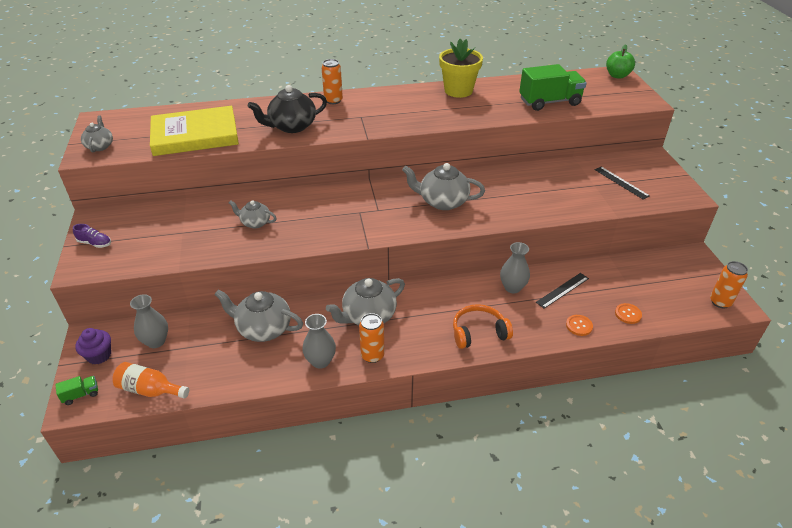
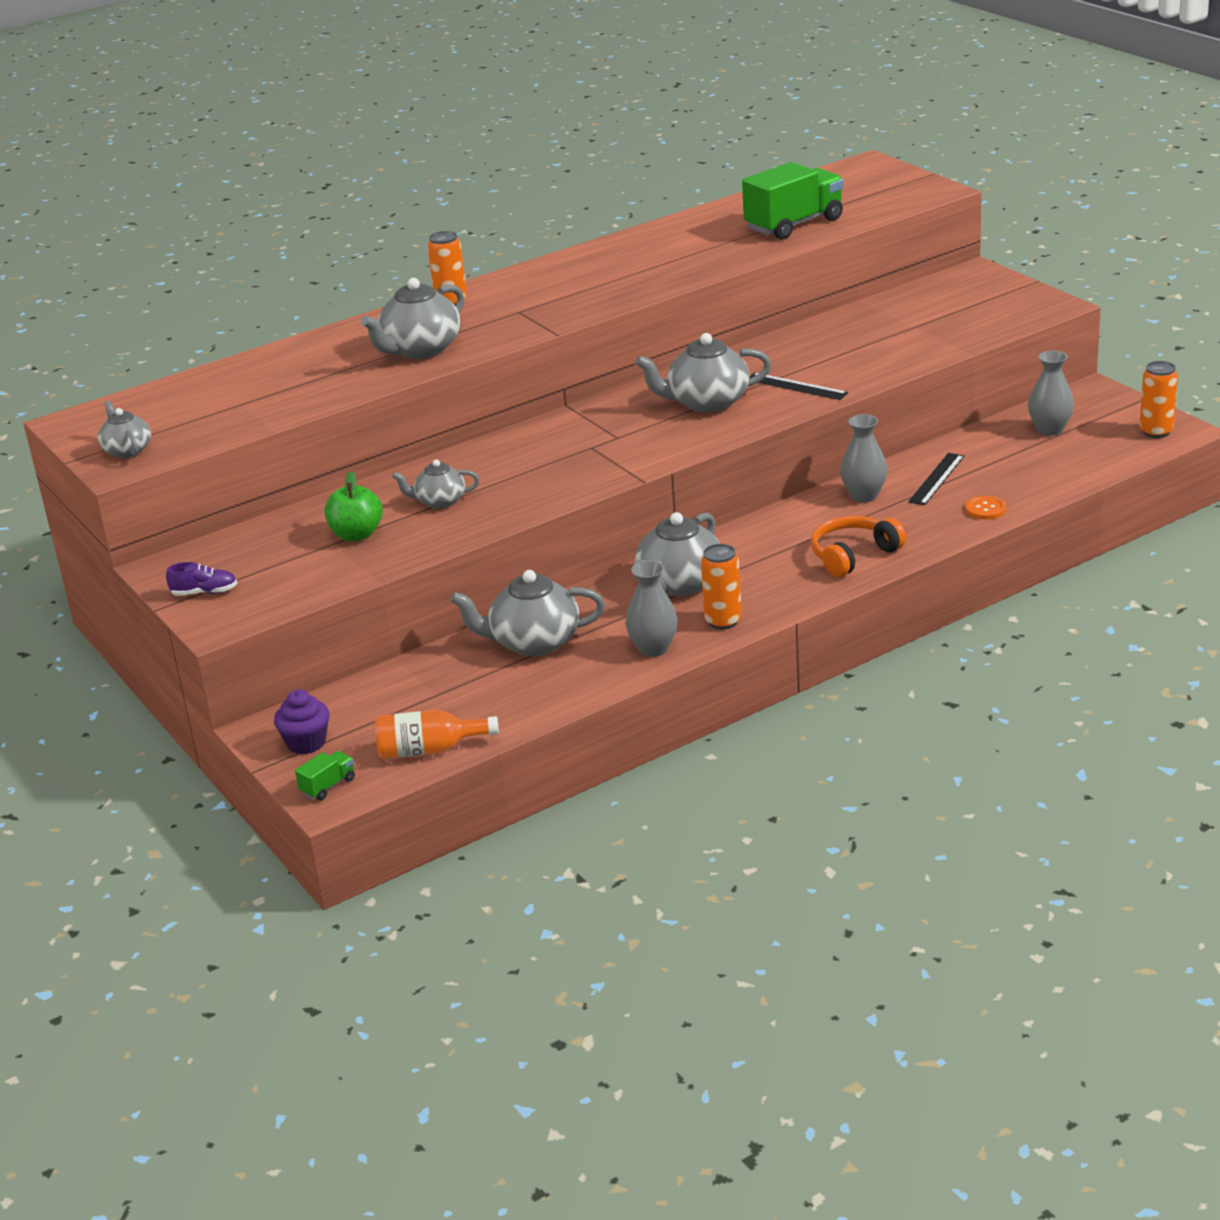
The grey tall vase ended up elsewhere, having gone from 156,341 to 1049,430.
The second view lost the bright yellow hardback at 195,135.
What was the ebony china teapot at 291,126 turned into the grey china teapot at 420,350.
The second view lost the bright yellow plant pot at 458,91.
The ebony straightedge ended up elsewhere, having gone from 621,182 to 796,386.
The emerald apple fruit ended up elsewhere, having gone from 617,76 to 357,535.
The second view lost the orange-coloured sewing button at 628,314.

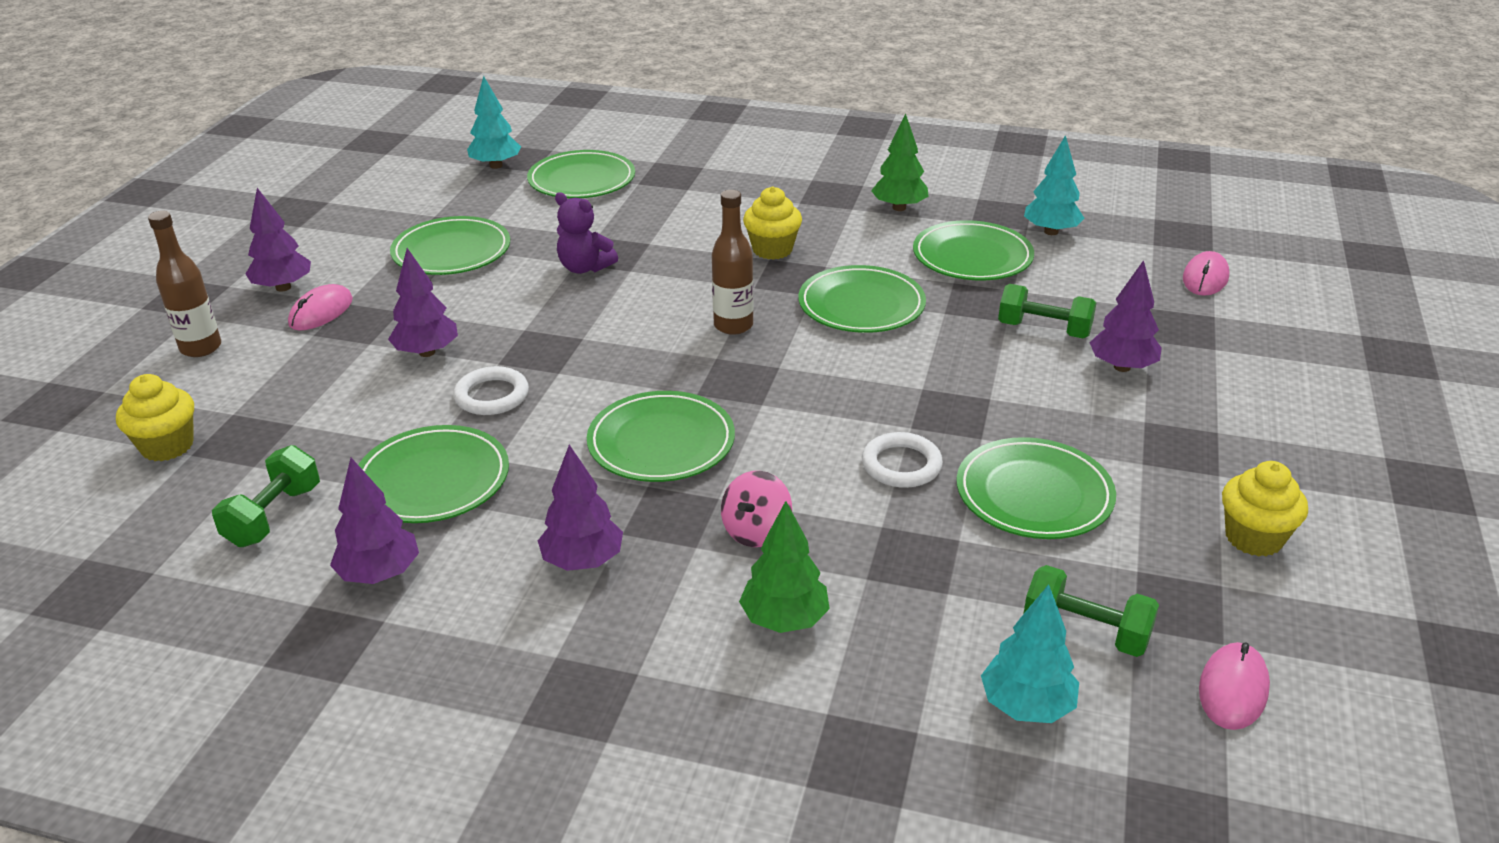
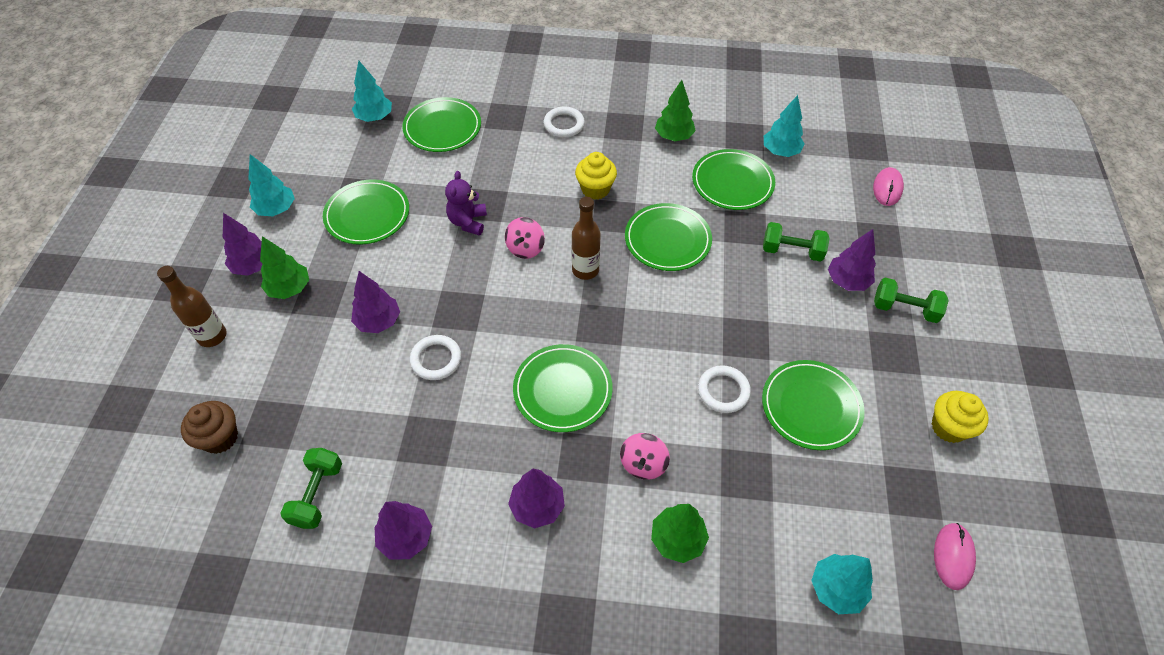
What was the bright yellow muffin at 167,446 turned into the brown muffin at 220,438.
Where the pink computer mouse stood at 321,312, the emerald tree came to stand at 289,288.
The second view lost the emerald flat dish at 433,480.
The violet teddy bear at 584,268 ended up facing another way, 75 degrees clockwise from before.
The emerald hand weight ended up elsewhere, having gone from 1085,631 to 904,309.
The second view gained the teal tree at 276,209.
The second view gained the pink spinning top at 525,248.
The second view gained the white torus at 564,124.

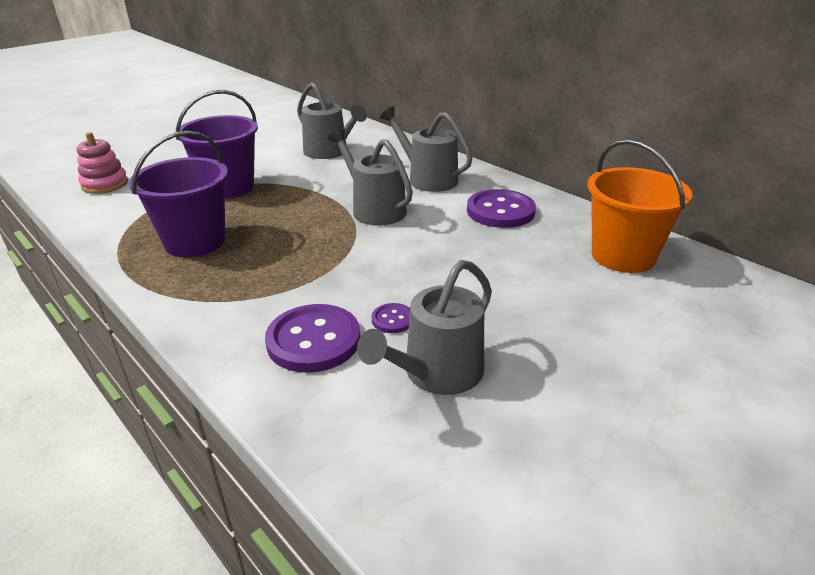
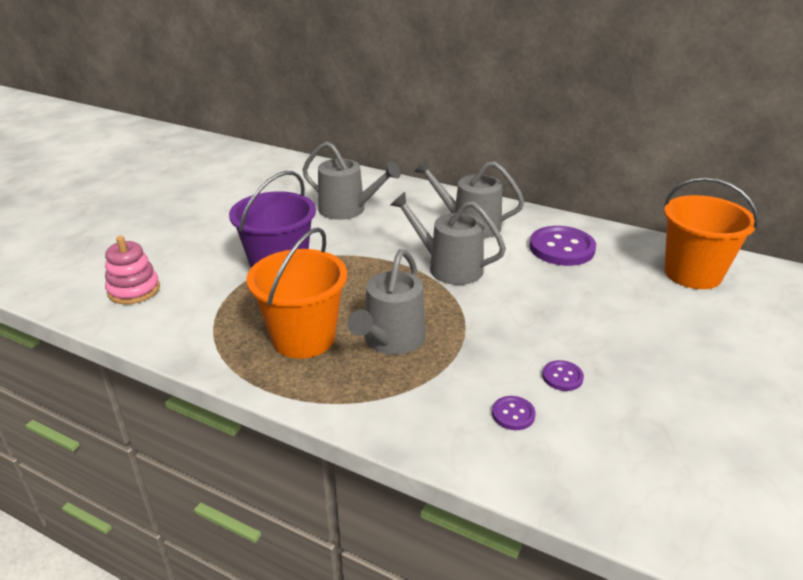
What was the violet sand bucket at 195,242 turned into the orange-coloured sand bucket at 303,338.
The size of the violet sewing button at 313,340 changed by a factor of 0.48.
The grey watering can ended up elsewhere, having gone from 437,373 to 391,340.

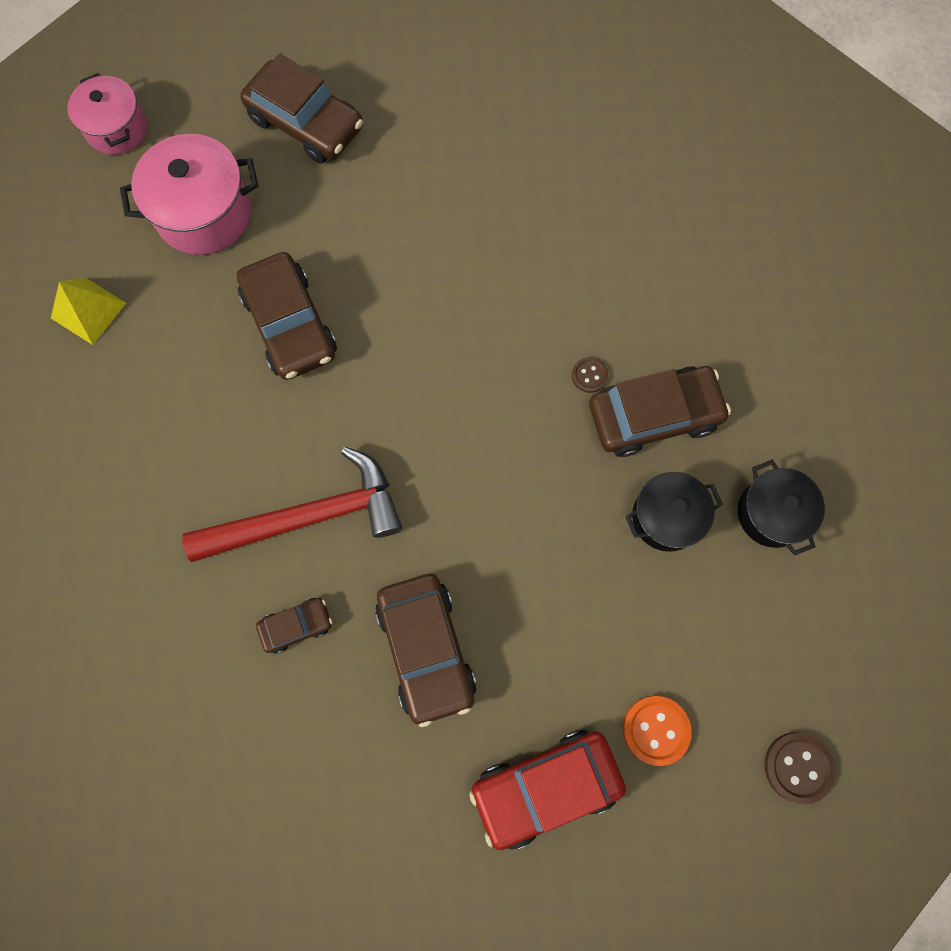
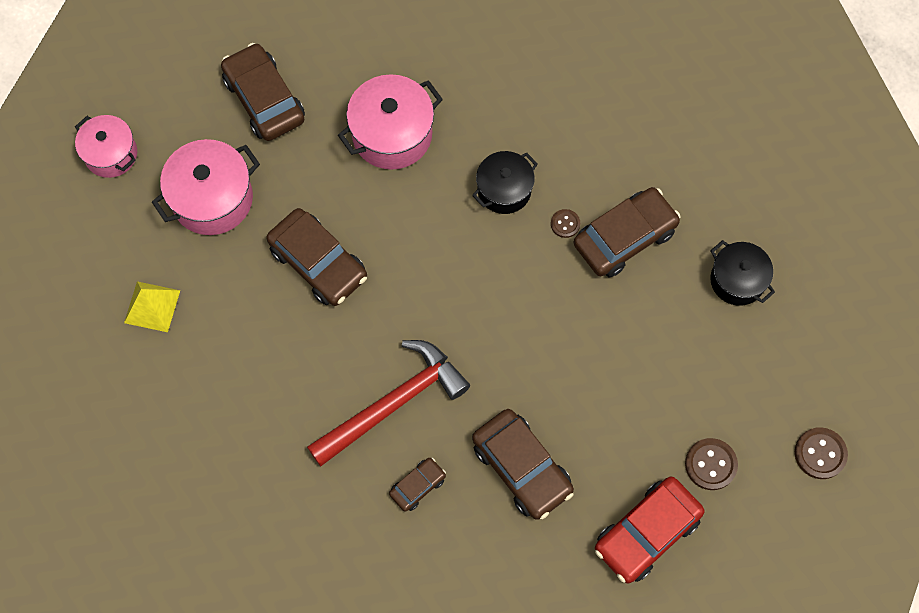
The brown toy car at 306,123 ended up facing another way, 135 degrees counterclockwise from before.
What was the orange-coloured sewing button at 656,730 turned into the brown sewing button at 710,464.
The ebony cooking pot ended up elsewhere, having gone from 666,517 to 504,190.
The second view gained the pink cooking pot at 392,134.

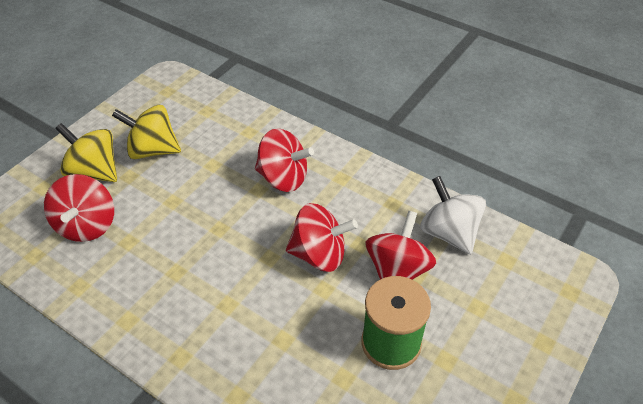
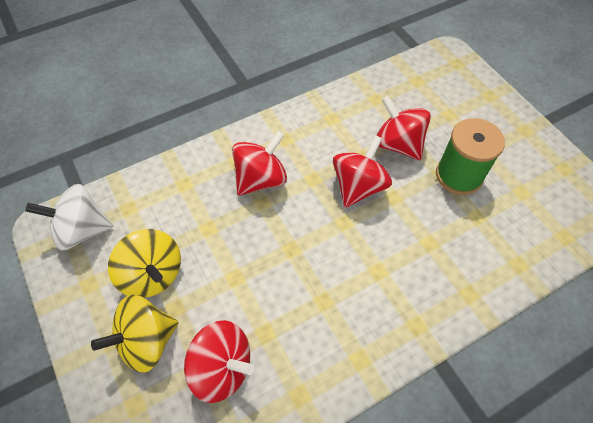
The bright yellow spinning top at 153,150 ended up facing another way, 75 degrees counterclockwise from before.
The white spinning top ended up elsewhere, having gone from 449,233 to 81,230.

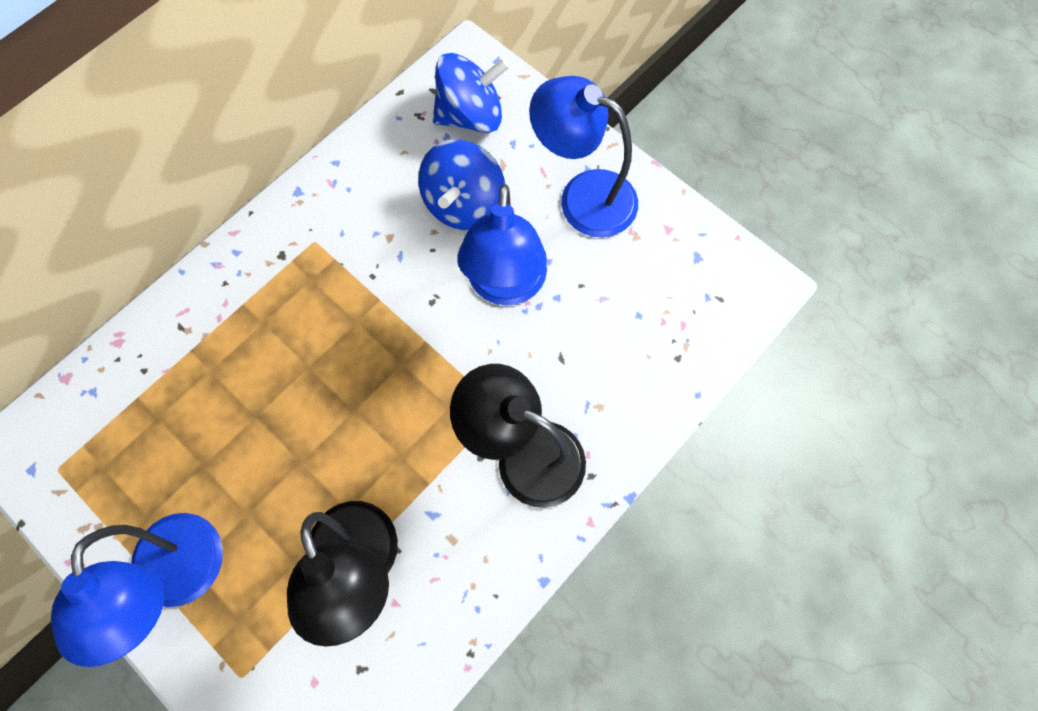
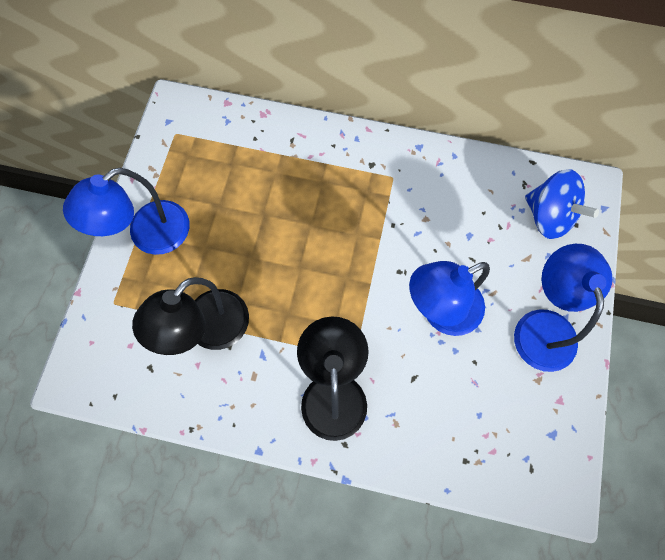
The second view lost the cobalt spinning top at 464,204.

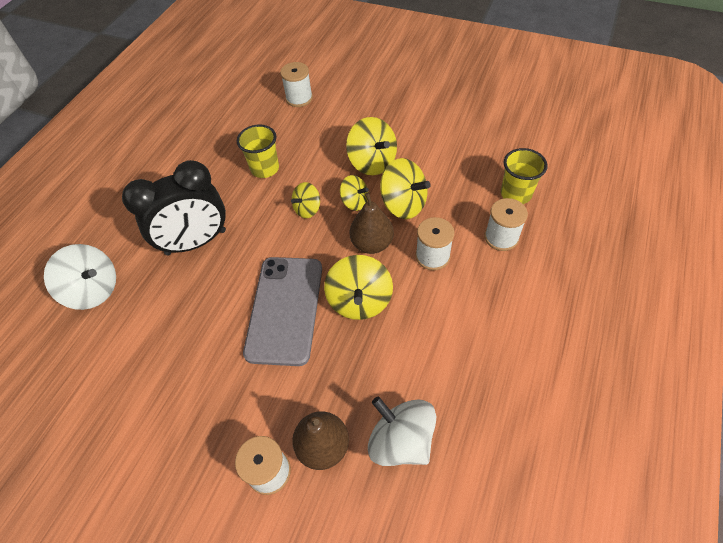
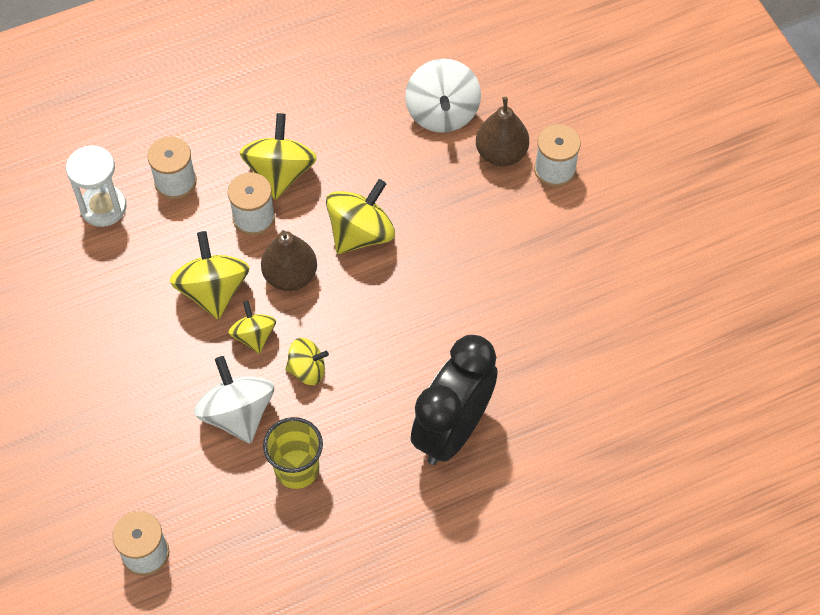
The white spinning top ended up elsewhere, having gone from 93,290 to 237,414.
The ebony clock at 196,242 ended up facing another way, 75 degrees counterclockwise from before.
The second view lost the grey phone at 285,309.
The bright yellow spinning top ended up elsewhere, having gone from 372,162 to 280,173.
Where the bright yellow beaker stood at 515,194, the white sand timer came to stand at 103,207.

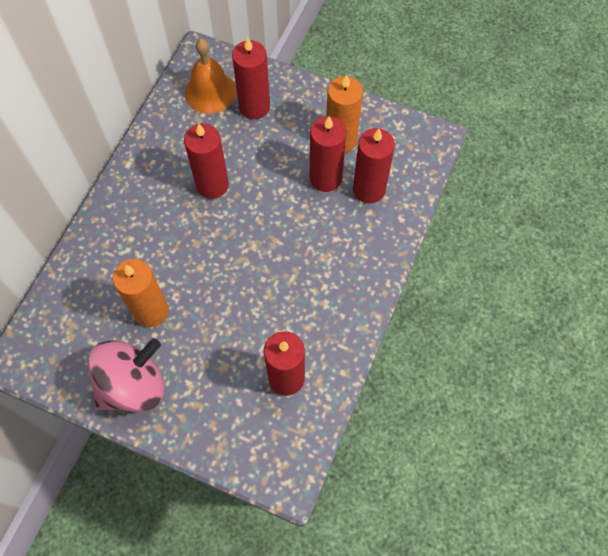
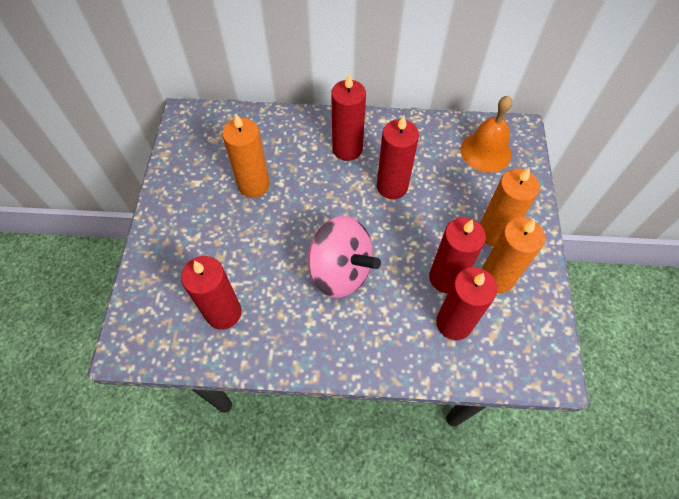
The pink spinning top ended up elsewhere, having gone from 133,385 to 340,271.
The crimson wax candle ended up elsewhere, having gone from 254,106 to 347,149.
The second view gained the orange-coloured wax candle at 494,232.

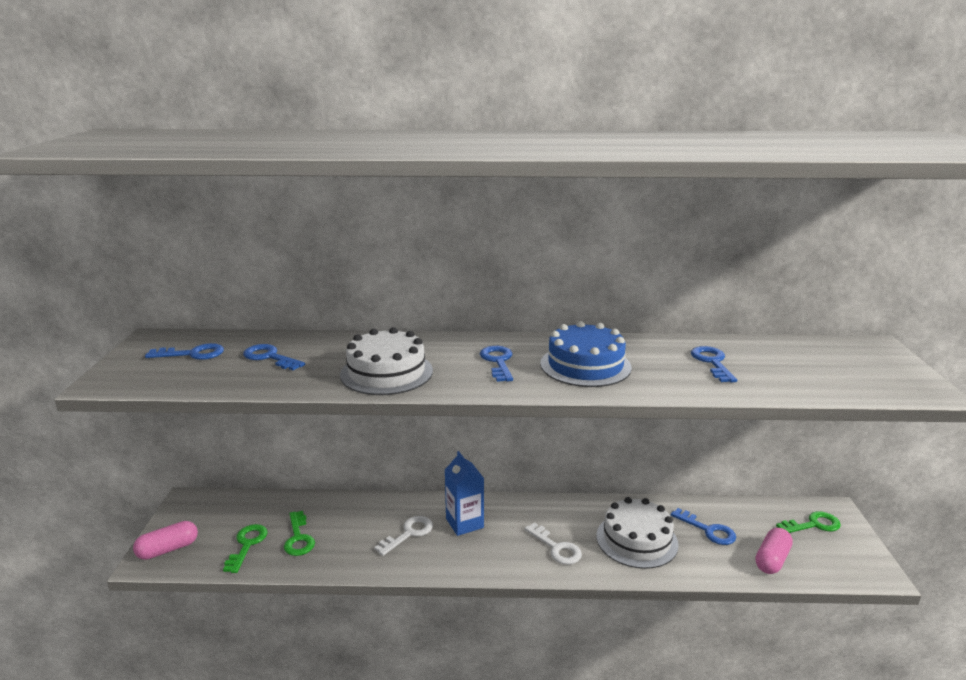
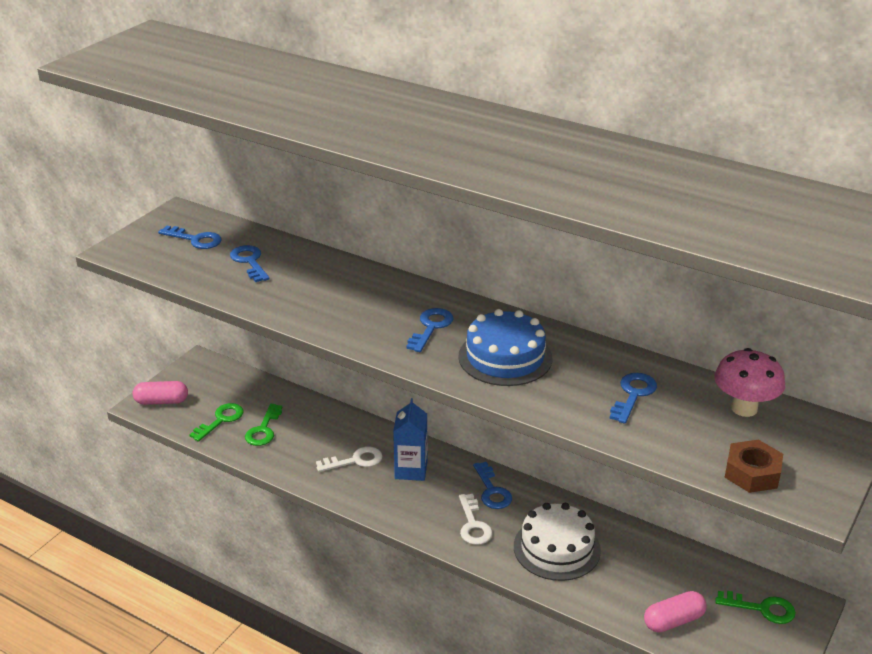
The second view lost the white cake at 386,372.
The cobalt key ended up elsewhere, having gone from 708,530 to 492,491.
The second view gained the pink fungus at 744,408.
The second view gained the brown nut at 752,473.

